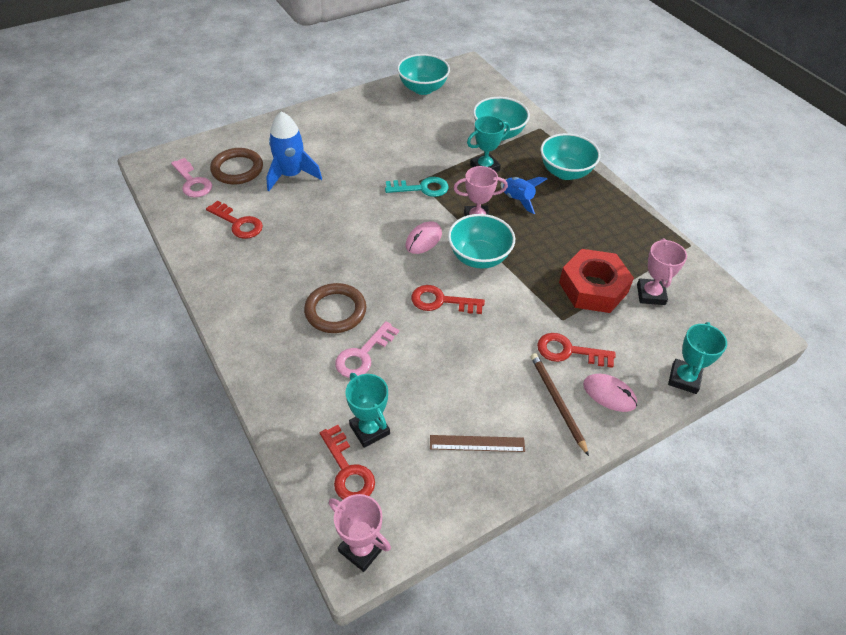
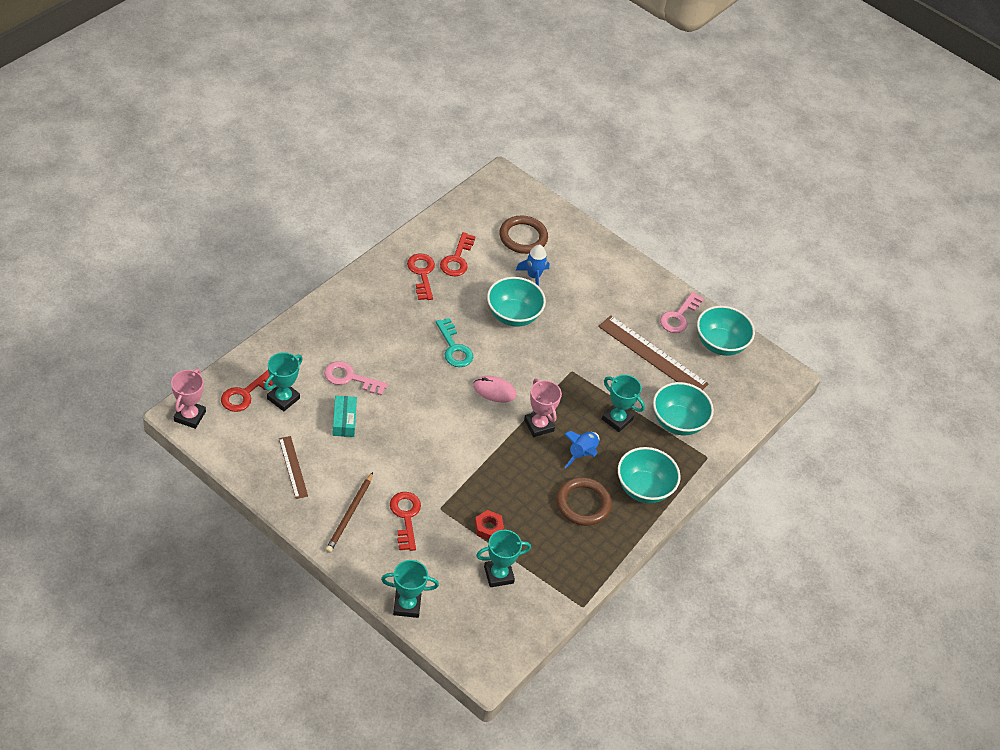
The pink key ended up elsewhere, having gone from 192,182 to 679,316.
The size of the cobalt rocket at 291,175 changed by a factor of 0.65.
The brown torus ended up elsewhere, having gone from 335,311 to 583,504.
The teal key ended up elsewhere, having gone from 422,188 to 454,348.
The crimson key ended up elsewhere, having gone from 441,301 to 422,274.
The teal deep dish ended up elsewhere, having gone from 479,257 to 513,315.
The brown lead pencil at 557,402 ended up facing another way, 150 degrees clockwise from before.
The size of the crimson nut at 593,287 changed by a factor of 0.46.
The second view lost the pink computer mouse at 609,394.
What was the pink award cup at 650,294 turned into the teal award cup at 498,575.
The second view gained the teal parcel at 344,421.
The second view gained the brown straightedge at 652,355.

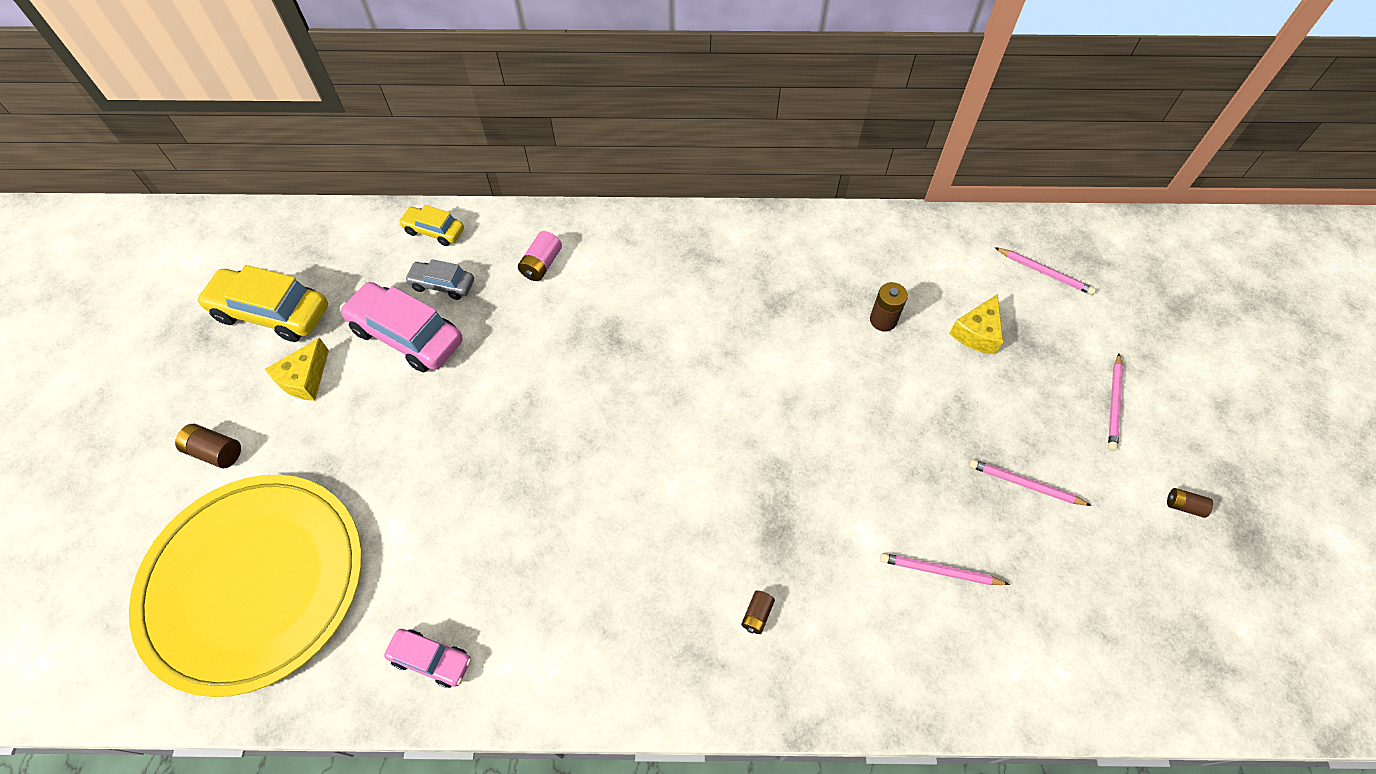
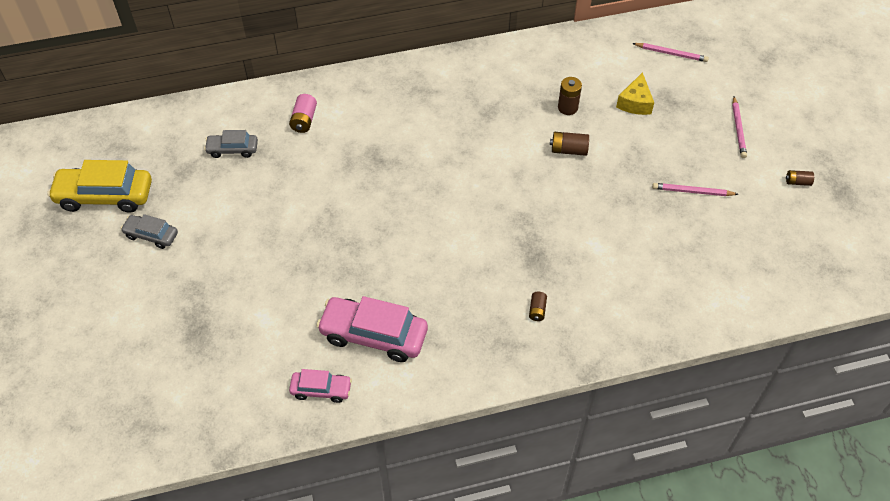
The second view lost the bright yellow flat dish at 254,582.
The brown AA battery ended up elsewhere, having gone from 215,451 to 568,150.
Where the bright yellow cheese stood at 305,379, the grey toy car came to stand at 151,235.
The pink toy car ended up elsewhere, having gone from 407,335 to 373,335.
The second view lost the bright yellow toy car at 434,231.
The second view lost the pink lead pencil at 940,571.

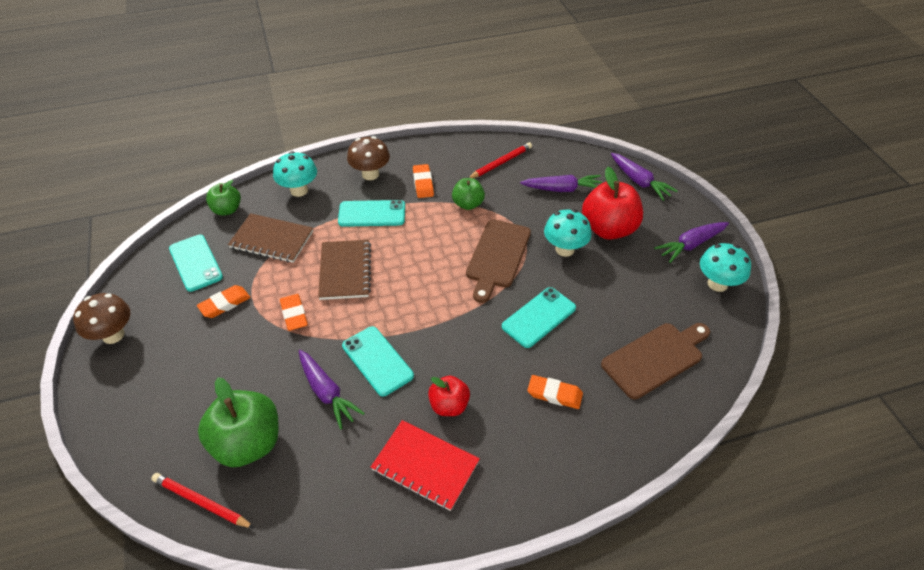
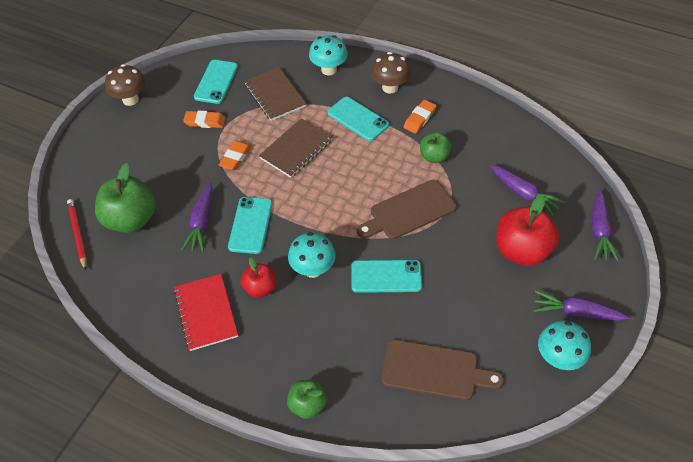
The emerald apple fruit ended up elsewhere, having gone from 227,210 to 307,405.
The second view lost the crimson lead pencil at 501,163.
The second view lost the orange-coloured pencil eraser at 554,394.
The teal fungus ended up elsewhere, having gone from 564,249 to 313,269.

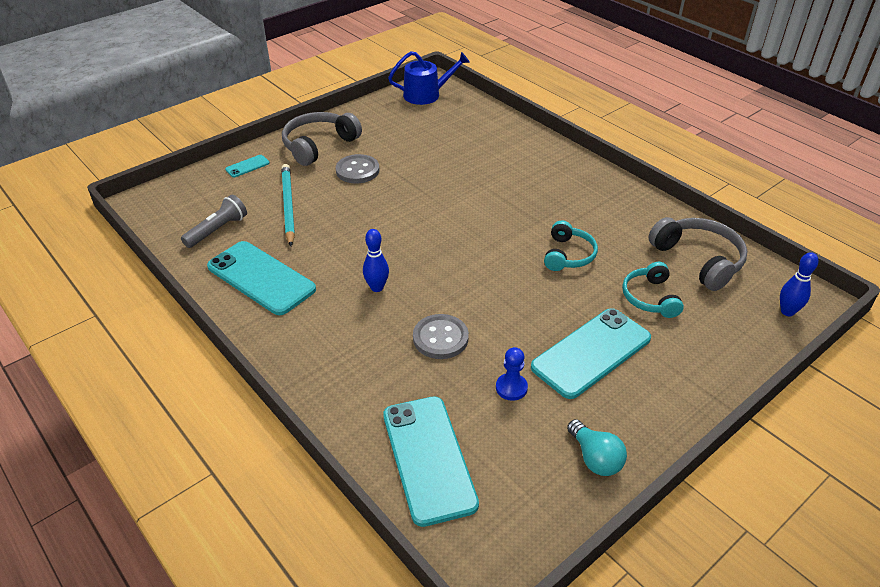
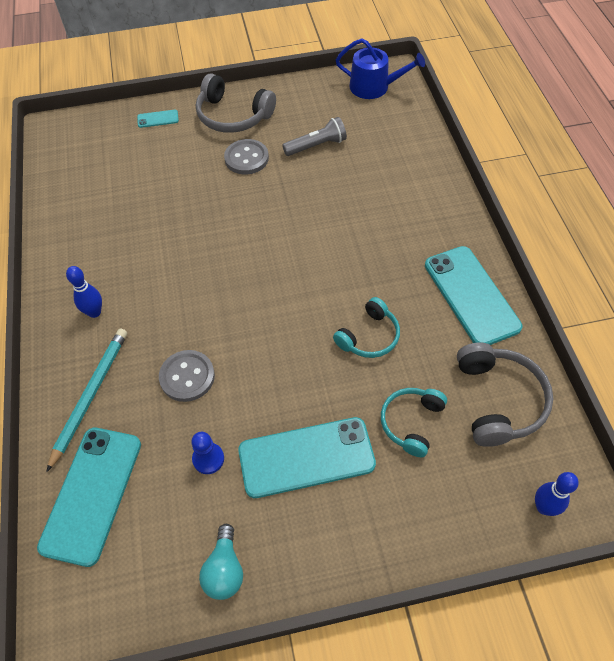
The grey pocket torch ended up elsewhere, having gone from 217,230 to 316,146.
The teal phone ended up elsewhere, having gone from 261,278 to 471,295.
The teal lead pencil ended up elsewhere, having gone from 288,206 to 90,396.
The grey over-ear headphones at 318,145 ended up facing another way, 135 degrees counterclockwise from before.
The cobalt skittle ended up elsewhere, having gone from 377,287 to 94,312.

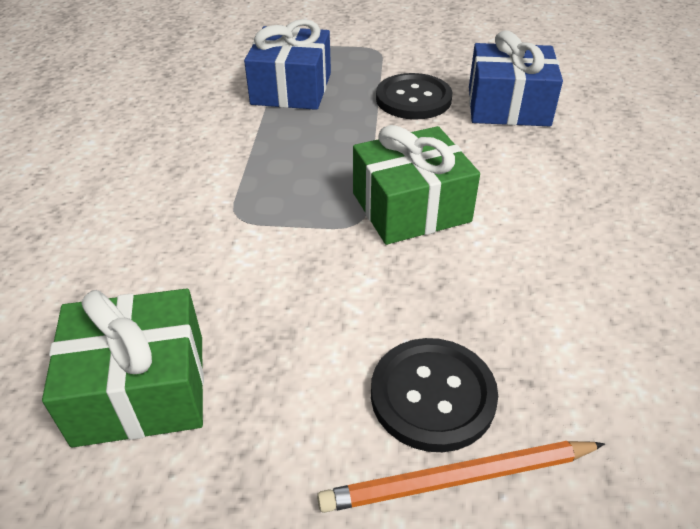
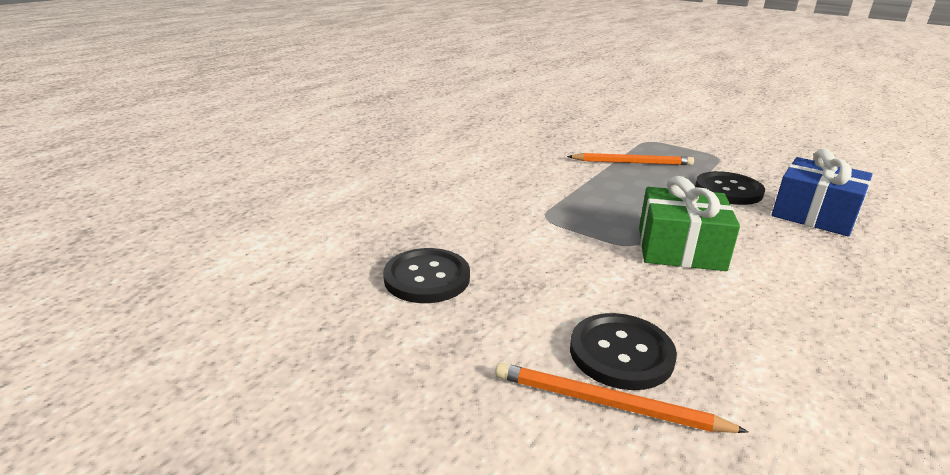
Where the emerald present stood at 141,389, the ebony sewing button came to stand at 427,278.
Where the cobalt present stood at 291,88, the orange-coloured lead pencil came to stand at 632,162.

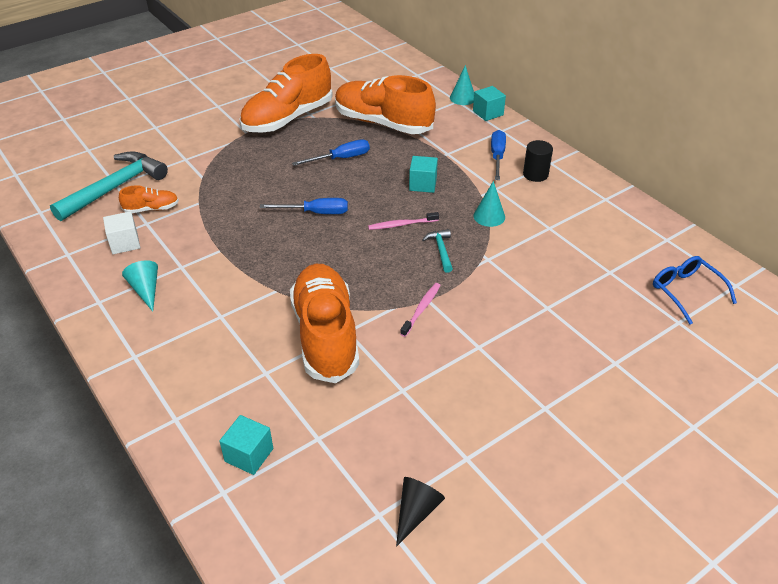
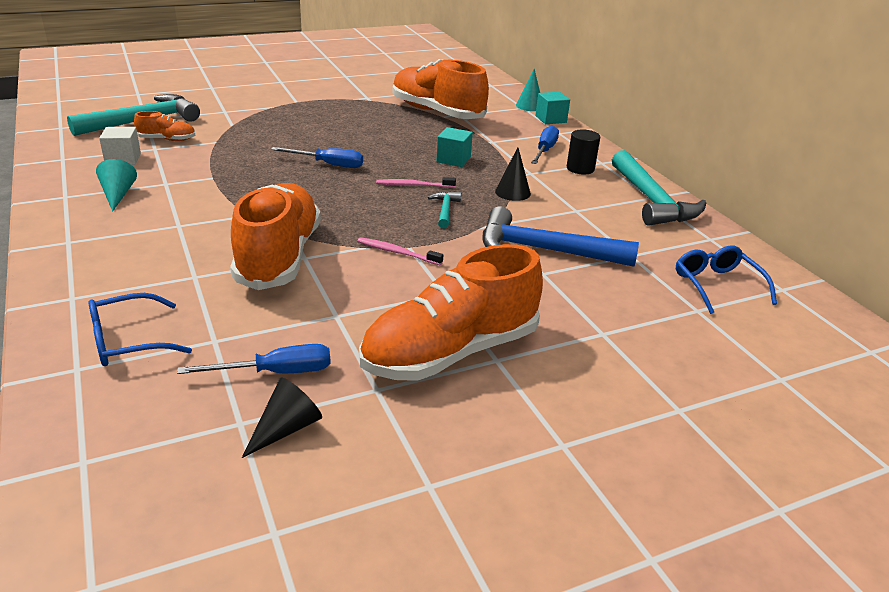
Where the teal block stood at 249,455, the cobalt glasses came to stand at 128,341.
The orange-coloured shoe ended up elsewhere, having gone from 288,118 to 450,352.
The cobalt flat screwdriver ended up elsewhere, having gone from 340,159 to 275,372.
The pink toothbrush at 421,309 ended up facing another way, 105 degrees counterclockwise from before.
What was the teal solid cone at 489,216 turned into the ebony solid cone at 512,192.
The second view gained the cobalt claw hammer at 544,250.
The second view gained the teal claw hammer at 651,200.

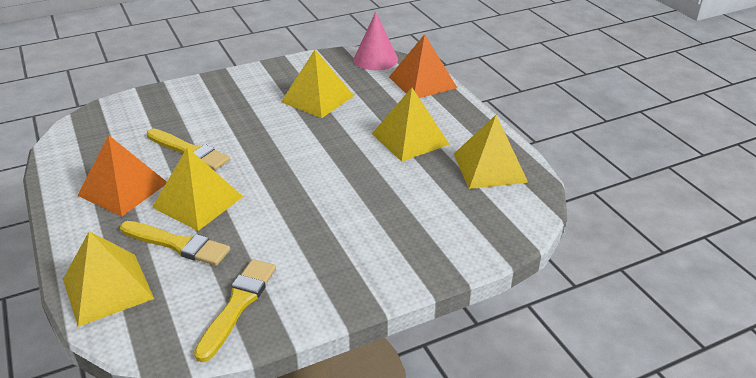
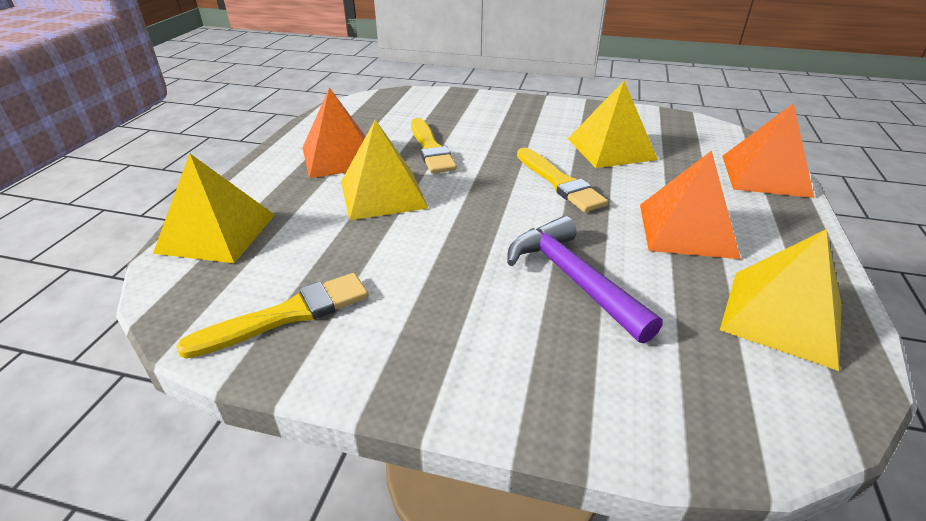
The bright yellow paint brush ended up elsewhere, having gone from 178,244 to 559,182.
The second view lost the pink solid cone at 375,59.
What was the bright yellow solid pyramid at 410,139 turned into the orange-coloured solid pyramid at 686,230.
The second view gained the violet claw hammer at 573,279.

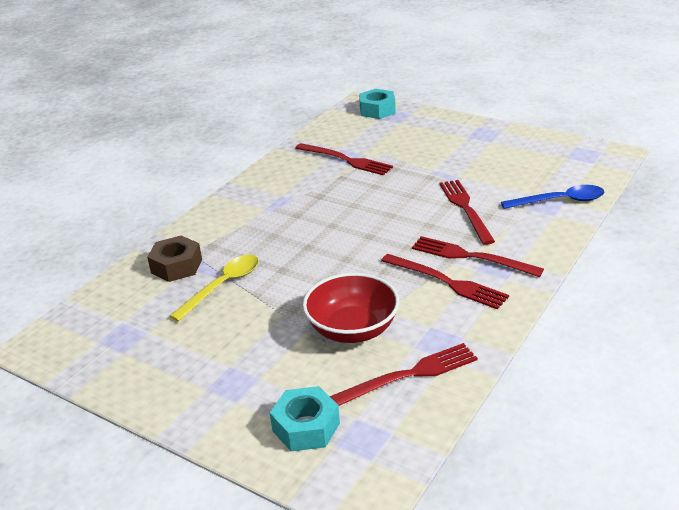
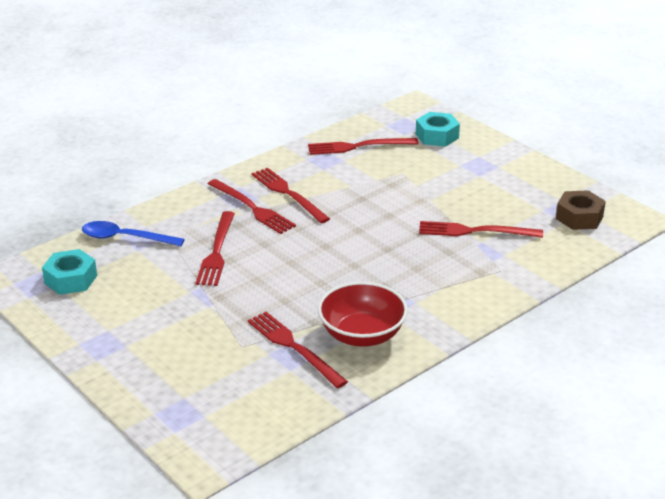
The brown nut ended up elsewhere, having gone from 176,266 to 579,217.
Where the bright yellow teaspoon stood at 223,286, the crimson dinner fork came to stand at 475,231.
The crimson deep dish ended up elsewhere, having gone from 352,329 to 362,335.
The teal nut ended up elsewhere, having gone from 377,110 to 71,279.

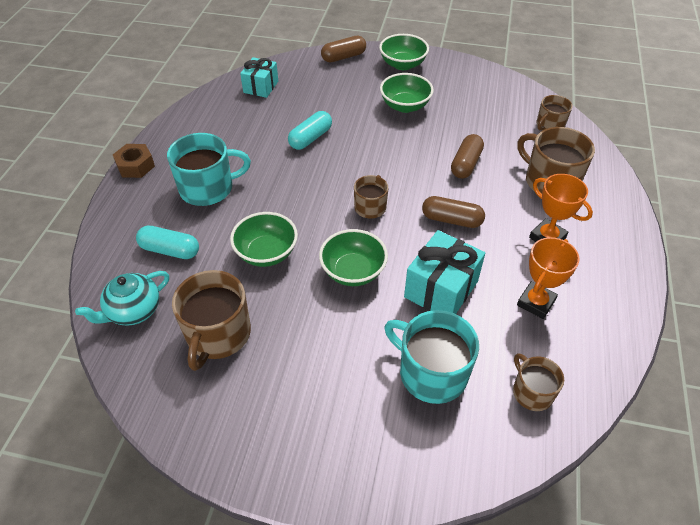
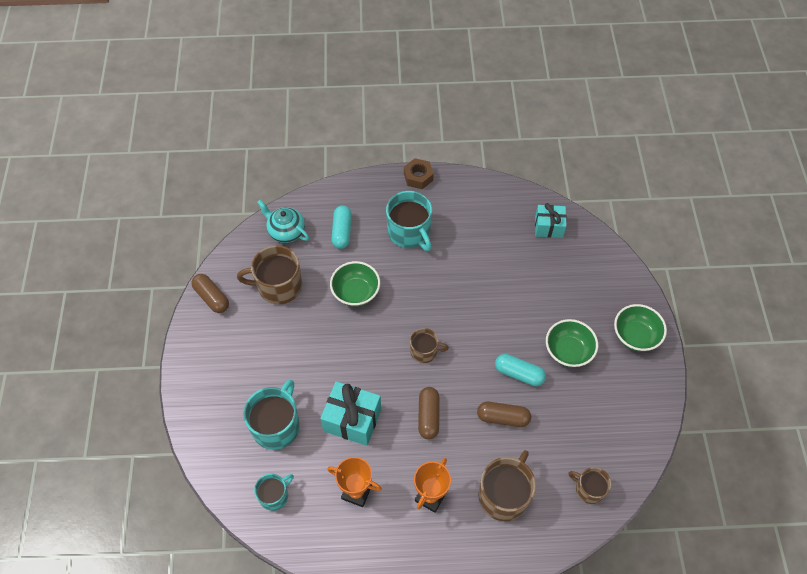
The teal capsule ended up elsewhere, having gone from 310,138 to 519,373.
The second view lost the emerald deep dish at 353,271.
The brown capsule ended up elsewhere, having gone from 343,57 to 212,297.
What was the brown mug at 532,392 turned into the teal mug at 274,495.

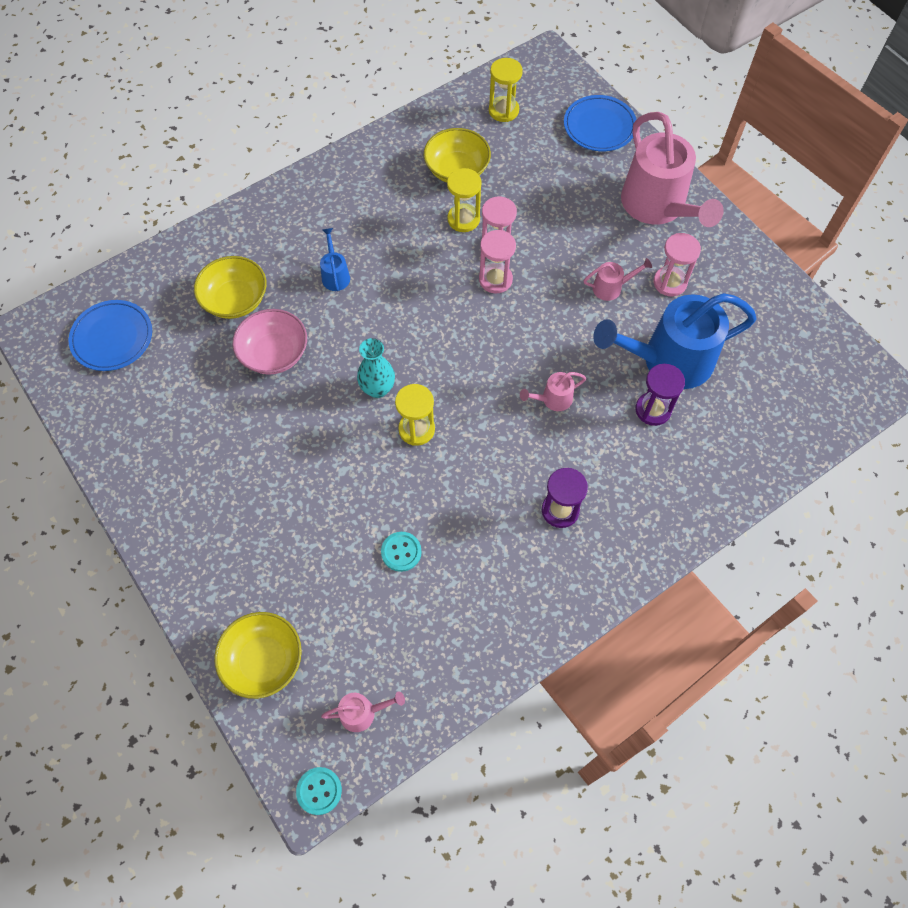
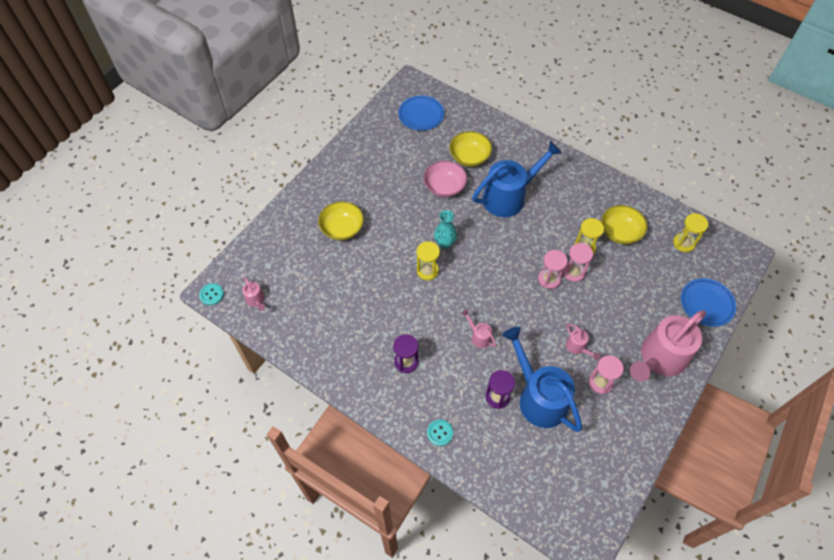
The bright yellow deep dish ended up elsewhere, having gone from 263,660 to 342,228.
The size of the cobalt watering can at 335,274 changed by a factor of 2.36.
The teal sewing button ended up elsewhere, having gone from 401,552 to 440,433.

